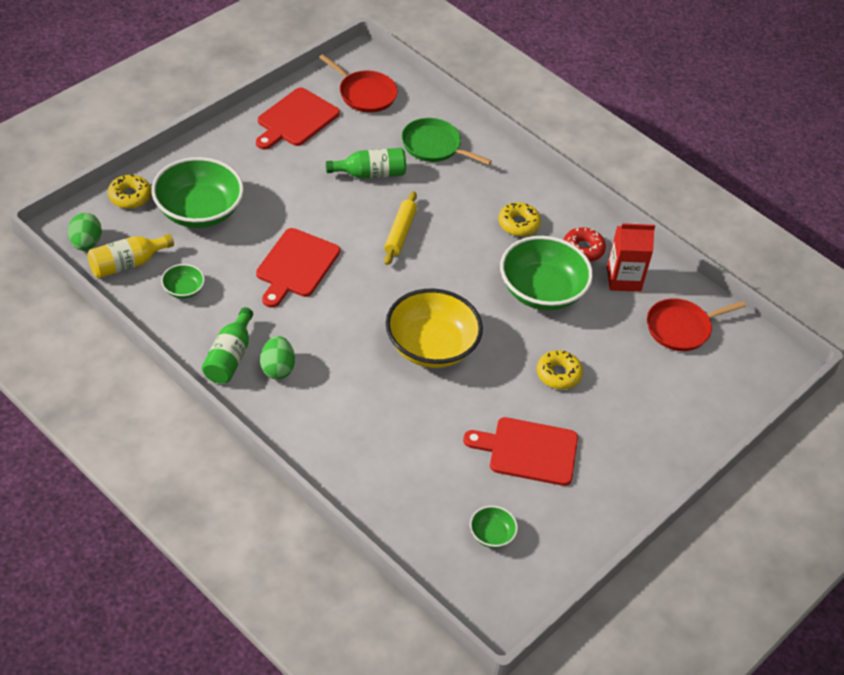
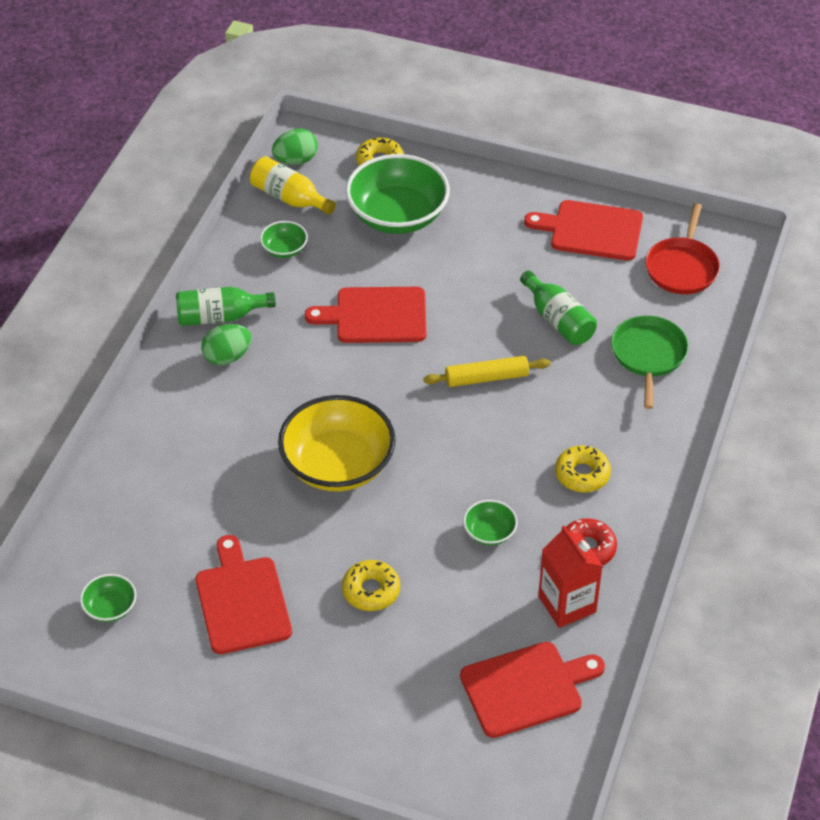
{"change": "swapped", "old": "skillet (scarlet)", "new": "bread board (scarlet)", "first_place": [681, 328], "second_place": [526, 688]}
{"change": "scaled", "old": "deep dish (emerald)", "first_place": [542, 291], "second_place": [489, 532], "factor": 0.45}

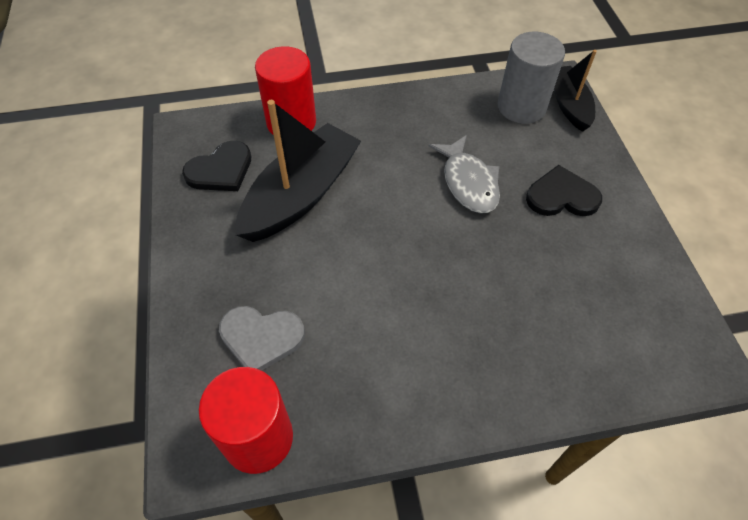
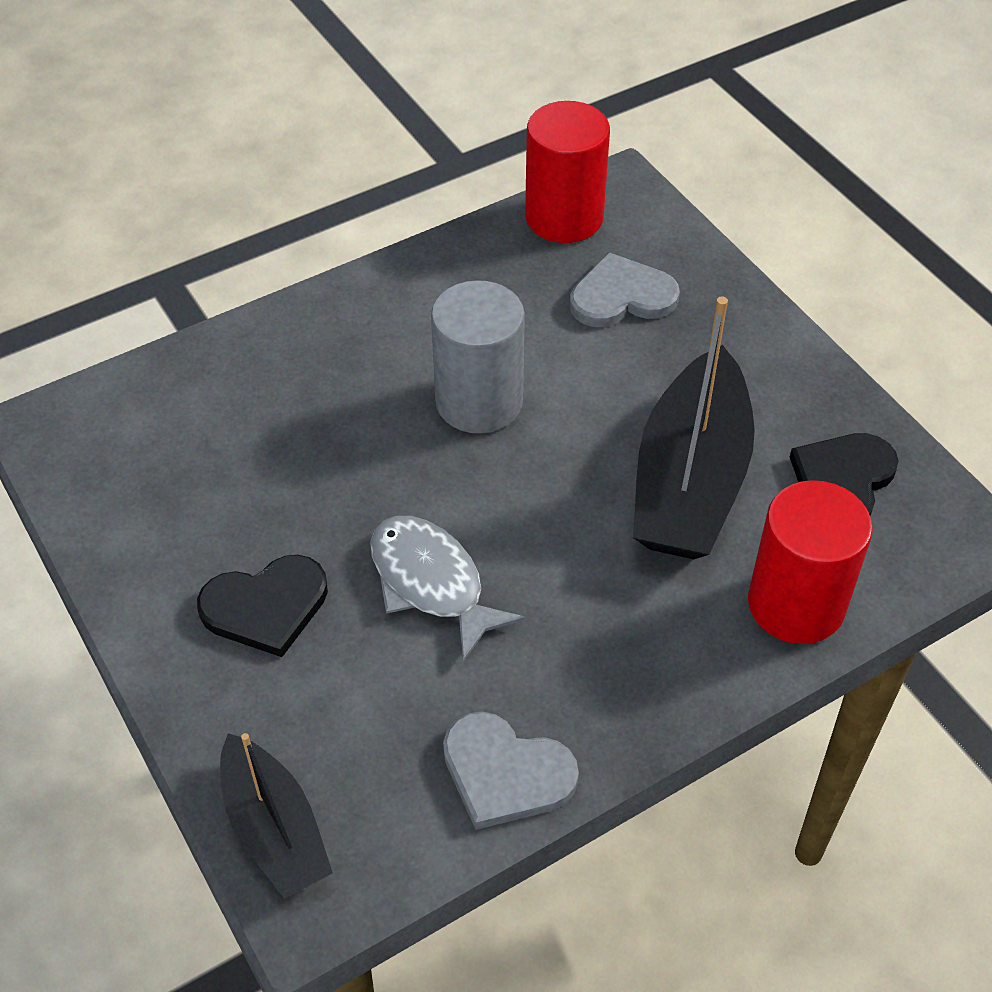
{"change": "new", "new": "heart shape (grey)", "second_place": [505, 773]}
{"change": "shifted", "old": "cylinder shape (grey)", "first_place": [521, 107], "second_place": [479, 402]}

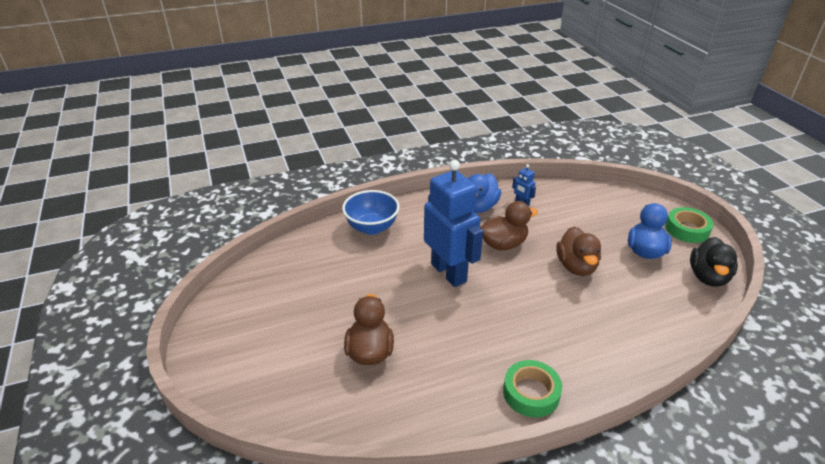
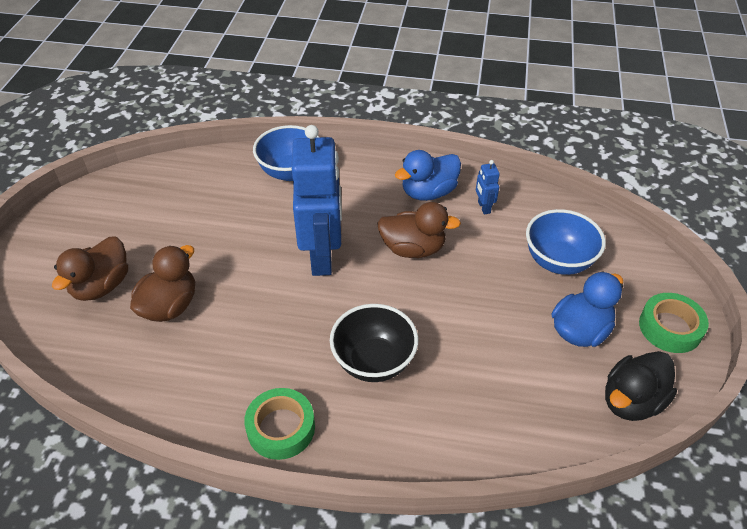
{"change": "new", "new": "deep dish (ebony)", "second_place": [374, 362]}
{"change": "new", "new": "deep dish (blue)", "second_place": [558, 261]}
{"change": "shifted", "old": "rubber duck (dark brown)", "first_place": [576, 266], "second_place": [101, 286]}

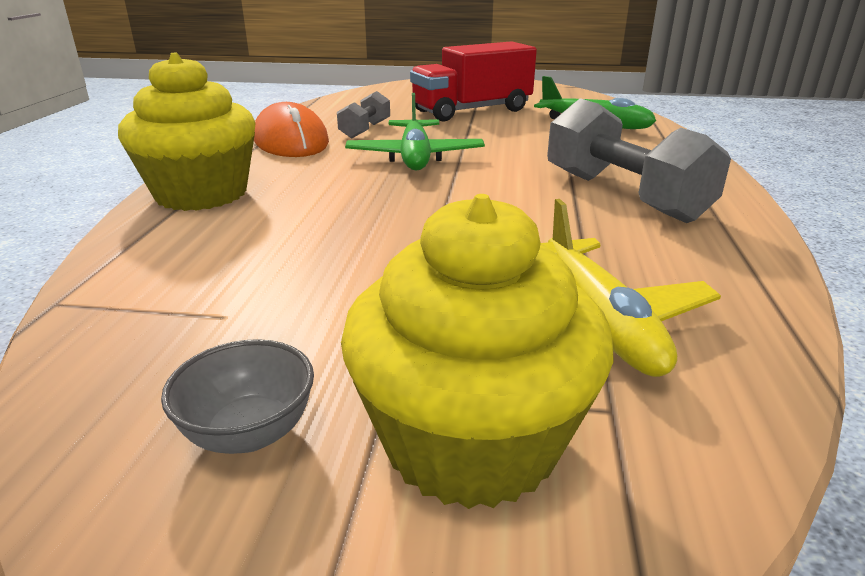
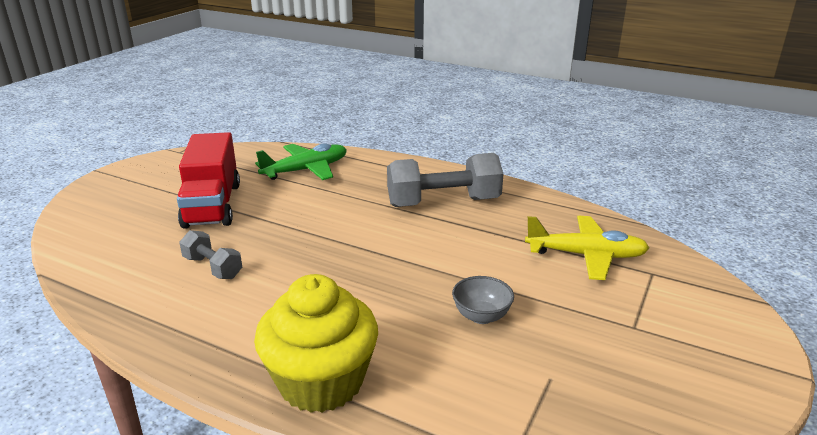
{"change": "gone", "old": "computer mouse (orange)", "first_place": [291, 141]}
{"change": "gone", "old": "fairy cake (bright yellow)", "first_place": [471, 441]}
{"change": "gone", "old": "toy plane (emerald)", "first_place": [415, 157]}
{"change": "shifted", "old": "deep dish (grey)", "first_place": [249, 432], "second_place": [481, 316]}

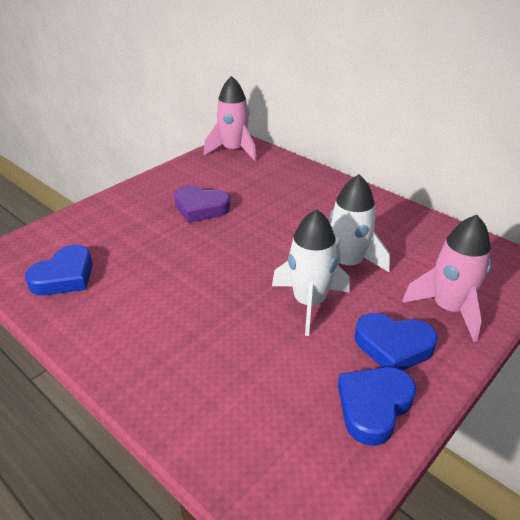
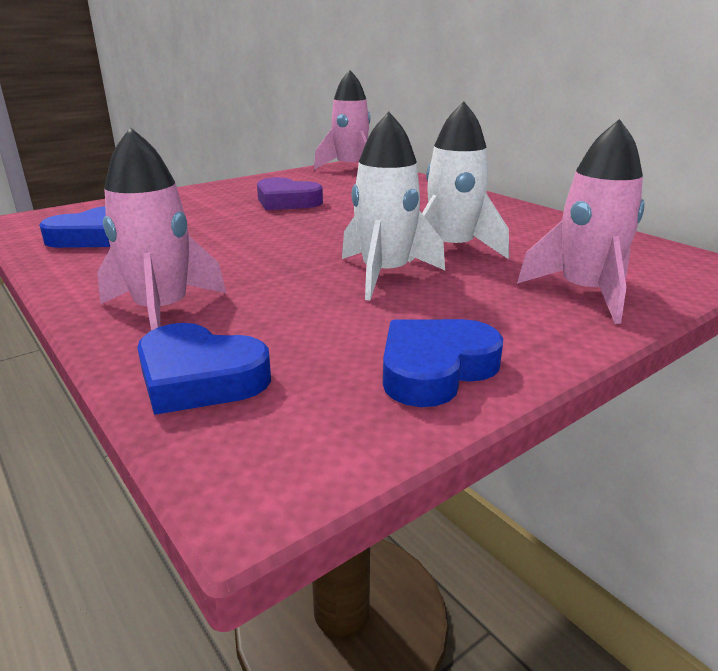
{"change": "new", "new": "spaceship (rosy)", "second_place": [162, 312]}
{"change": "shifted", "old": "heart shape (blue)", "first_place": [393, 346], "second_place": [200, 378]}

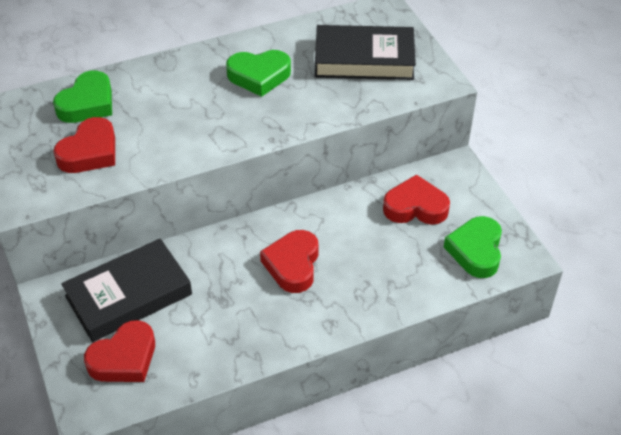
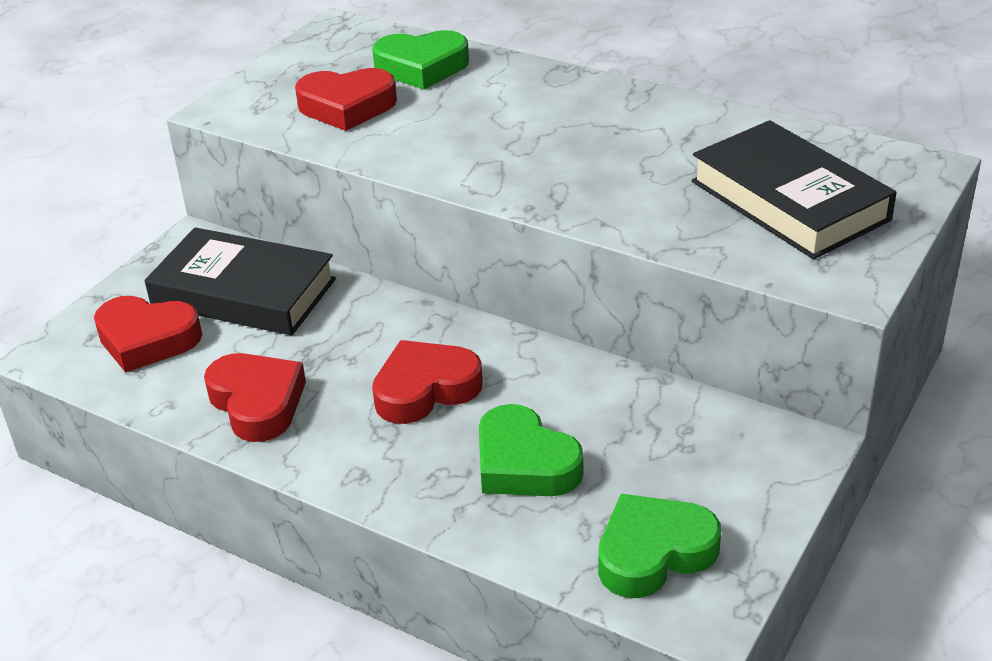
{"change": "shifted", "old": "heart shape (emerald)", "first_place": [259, 76], "second_place": [524, 463]}
{"change": "shifted", "old": "heart shape (scarlet)", "first_place": [415, 207], "second_place": [257, 403]}

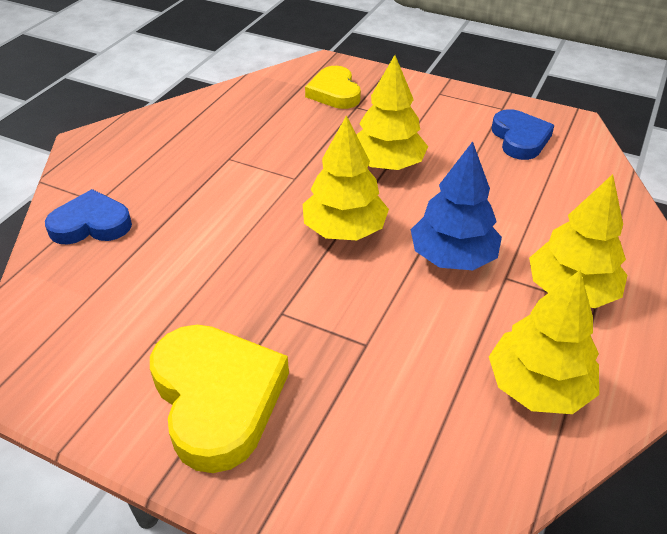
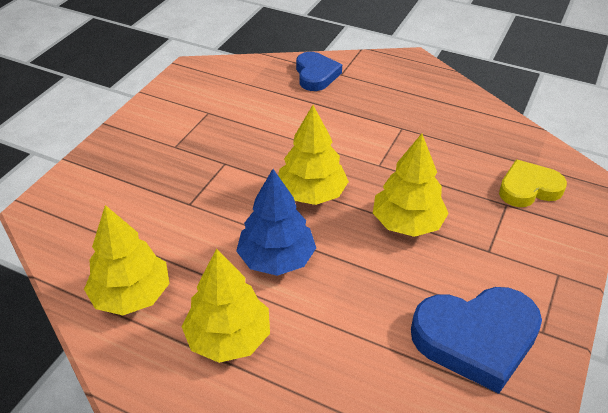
{"change": "gone", "old": "heart shape (bright yellow)", "first_place": [217, 398]}
{"change": "scaled", "old": "heart shape (blue)", "first_place": [520, 139], "second_place": [476, 339], "factor": 1.56}

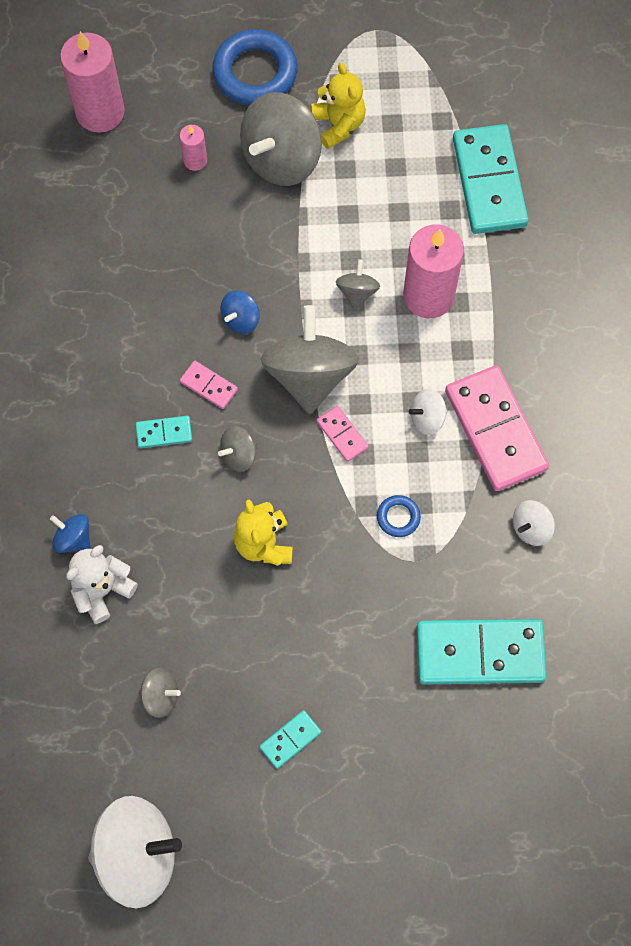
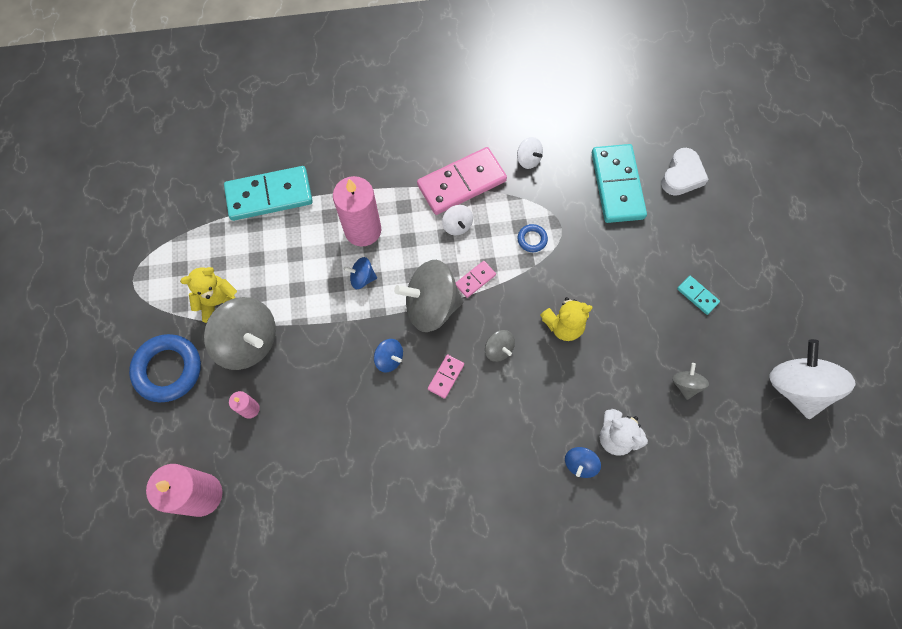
{"change": "gone", "old": "domino tile (teal)", "first_place": [164, 433]}
{"change": "new", "new": "heart shape (white)", "second_place": [682, 176]}
{"change": "repainted", "old": "spinning top (grey)", "new": "spinning top (blue)", "first_place": [357, 292], "second_place": [362, 278]}

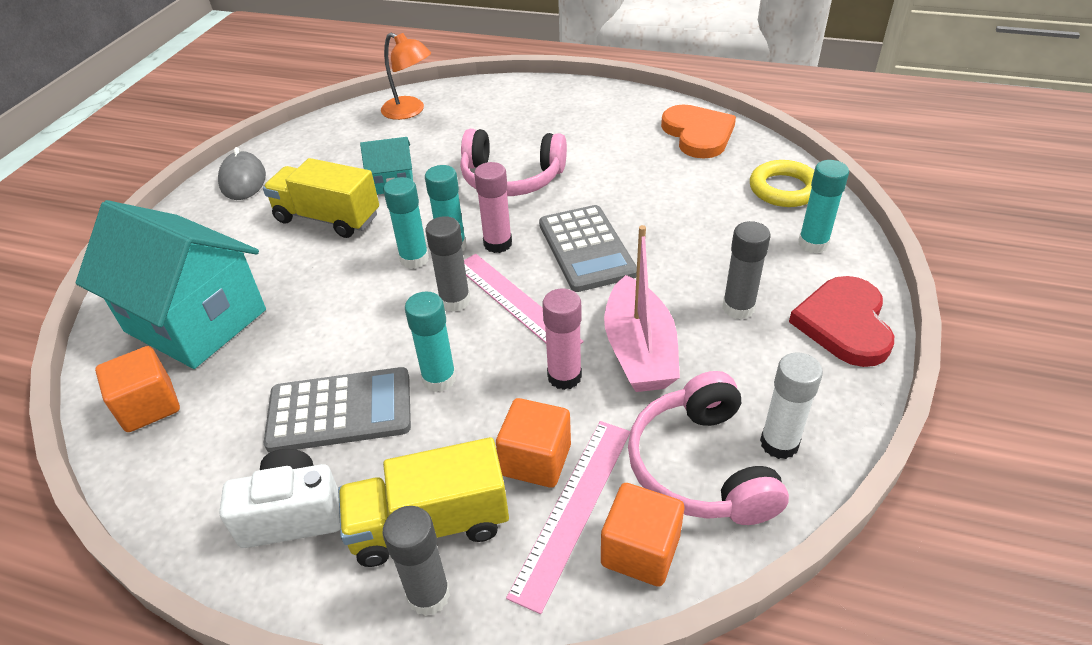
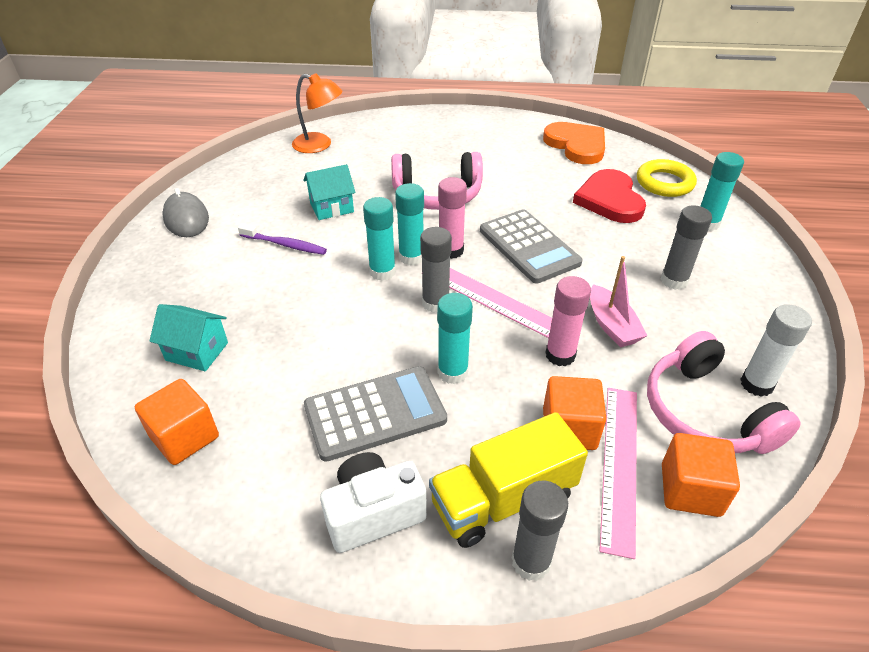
{"change": "shifted", "old": "heart shape (scarlet)", "first_place": [844, 324], "second_place": [609, 200]}
{"change": "swapped", "old": "toy truck (bright yellow)", "new": "tooth brush (purple)", "first_place": [327, 218], "second_place": [285, 244]}
{"change": "scaled", "old": "house (teal)", "first_place": [196, 320], "second_place": [197, 351], "factor": 0.46}
{"change": "scaled", "old": "boat (rosy)", "first_place": [639, 351], "second_place": [612, 325], "factor": 0.65}

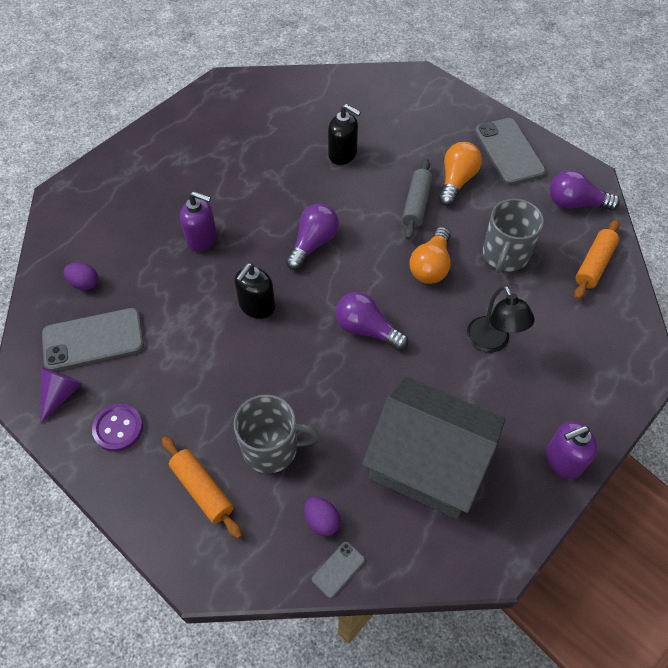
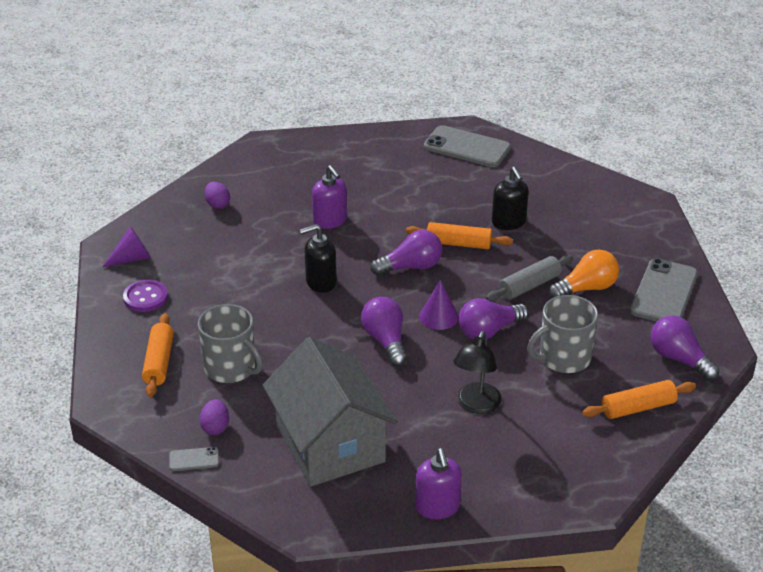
{"change": "new", "new": "pastry roller (orange)", "second_place": [458, 244]}
{"change": "new", "new": "cone (purple)", "second_place": [438, 316]}
{"change": "shifted", "old": "phone (grey)", "first_place": [93, 340], "second_place": [467, 147]}
{"change": "repainted", "old": "bulb (orange)", "new": "bulb (purple)", "first_place": [431, 266], "second_place": [489, 331]}
{"change": "rotated", "old": "pump bottle (purple)", "first_place": [563, 460], "second_place": [437, 507], "degrees": -120}

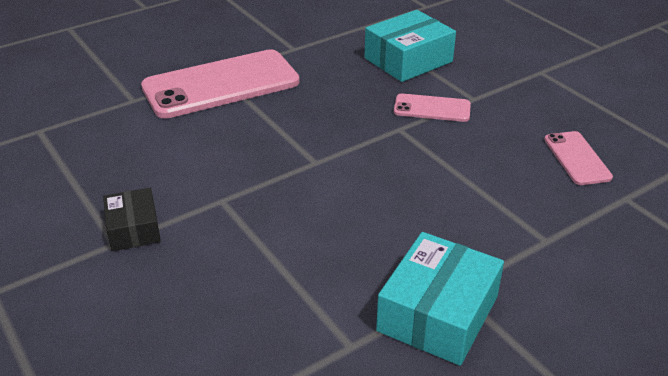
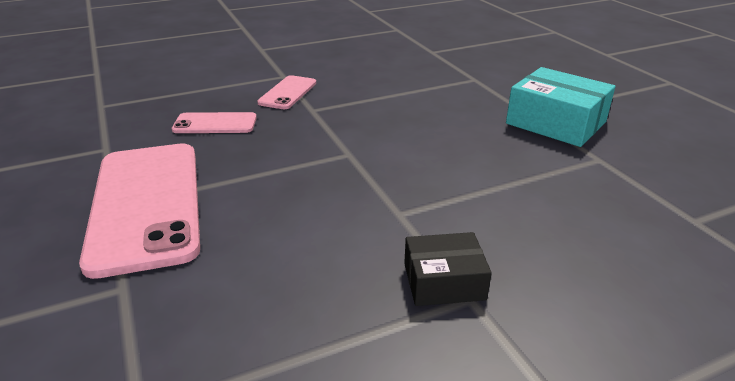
{"change": "gone", "old": "parcel (teal)", "first_place": [408, 60]}
{"change": "shifted", "old": "phone (rosy)", "first_place": [577, 158], "second_place": [215, 124]}

